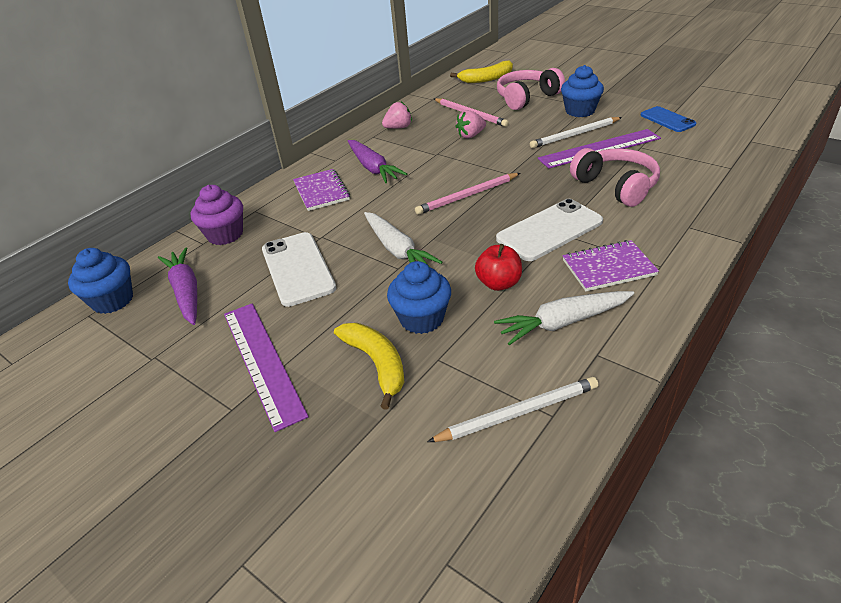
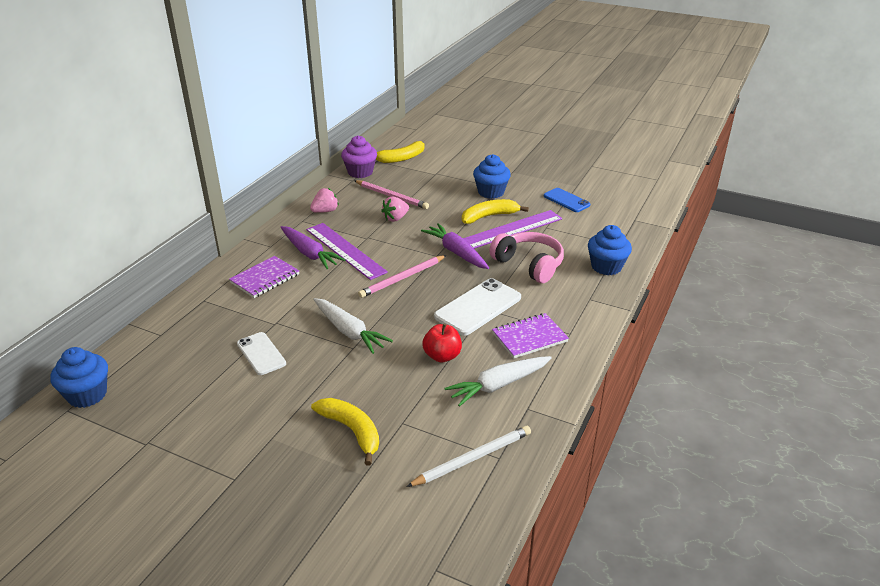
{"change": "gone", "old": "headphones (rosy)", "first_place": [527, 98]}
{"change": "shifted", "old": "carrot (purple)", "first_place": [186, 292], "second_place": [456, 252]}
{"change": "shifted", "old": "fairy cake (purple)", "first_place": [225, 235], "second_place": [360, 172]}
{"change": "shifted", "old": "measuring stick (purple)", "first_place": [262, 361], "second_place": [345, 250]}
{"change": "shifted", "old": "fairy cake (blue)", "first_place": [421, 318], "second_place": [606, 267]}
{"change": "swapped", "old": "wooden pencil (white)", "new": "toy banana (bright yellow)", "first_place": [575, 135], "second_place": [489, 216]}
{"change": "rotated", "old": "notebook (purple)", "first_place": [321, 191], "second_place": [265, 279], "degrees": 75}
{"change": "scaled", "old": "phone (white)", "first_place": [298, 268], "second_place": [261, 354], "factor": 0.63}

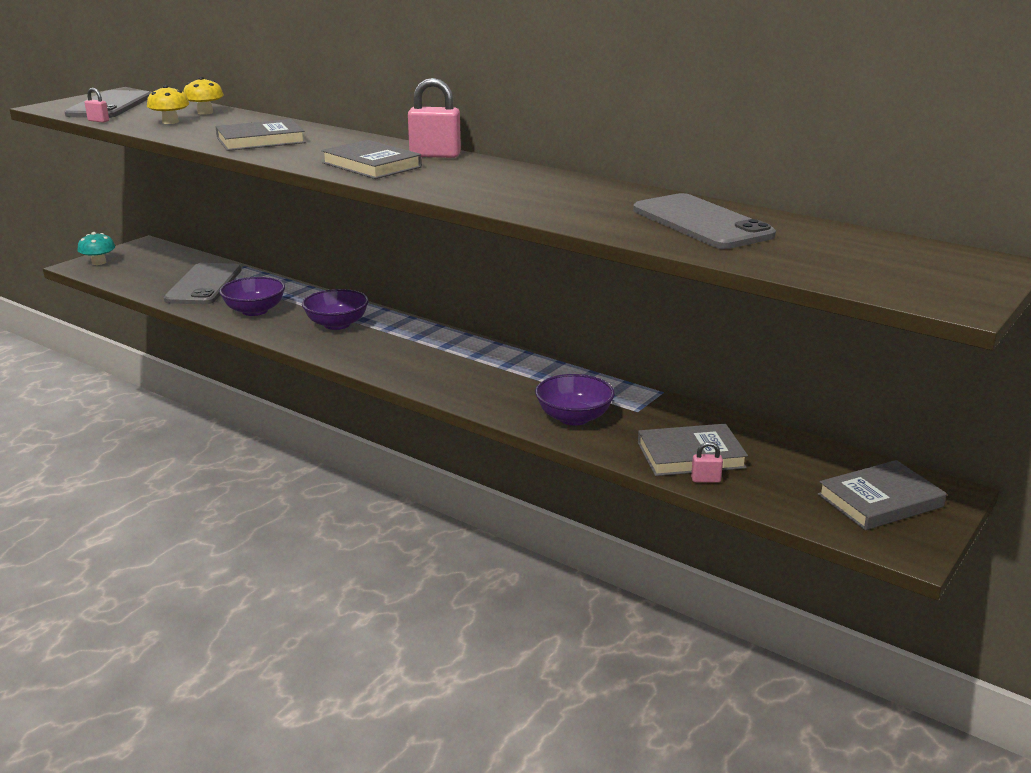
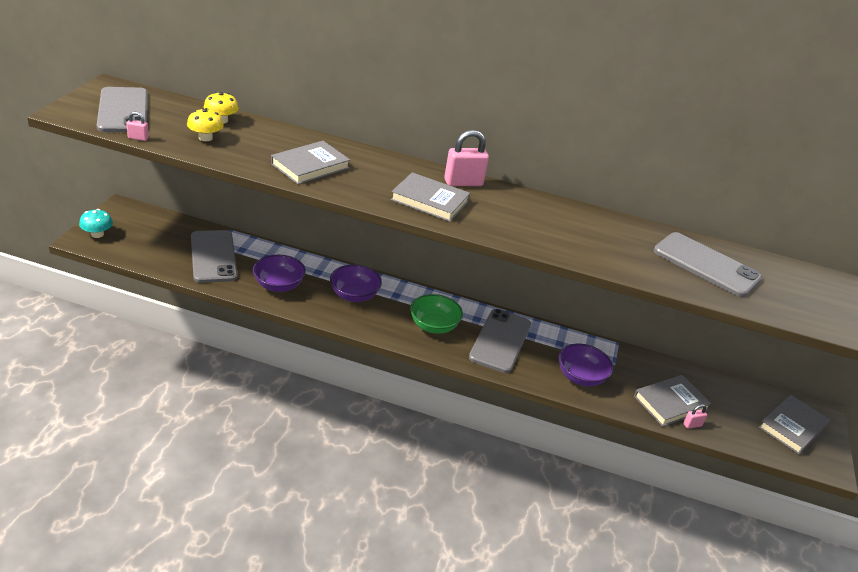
{"change": "new", "new": "deep dish (emerald)", "second_place": [433, 326]}
{"change": "new", "new": "phone (grey)", "second_place": [500, 341]}

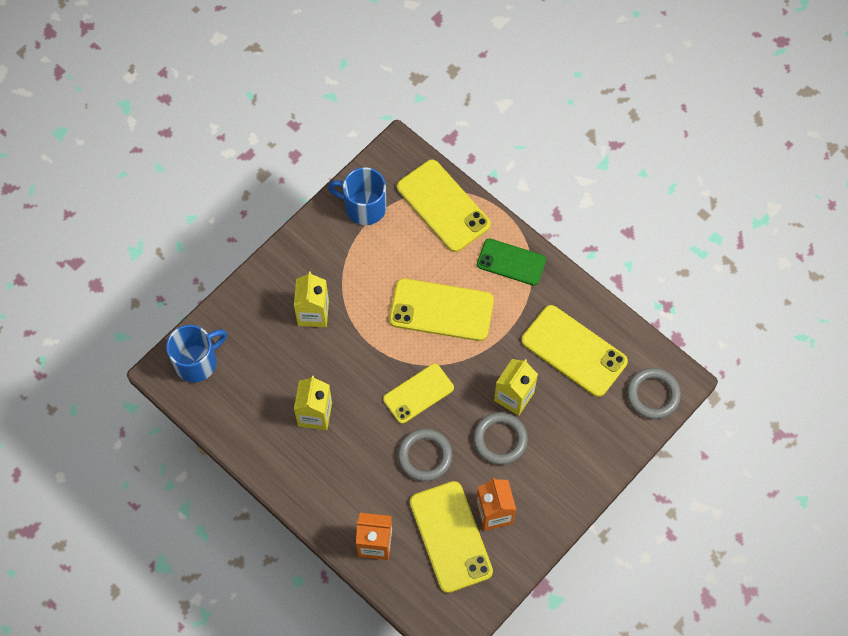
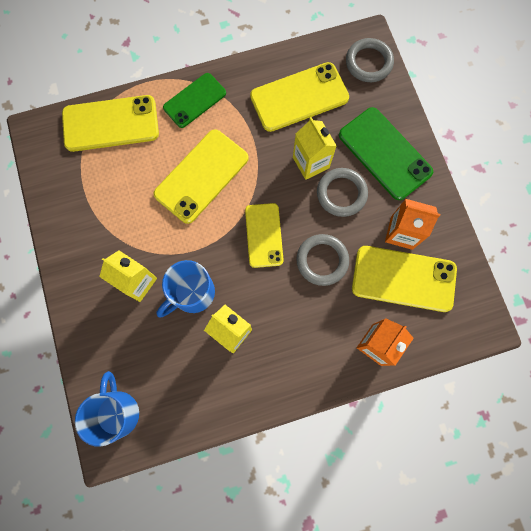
{"change": "new", "new": "phone (emerald)", "second_place": [384, 154]}
{"change": "shifted", "old": "mug (blue)", "first_place": [364, 207], "second_place": [192, 293]}

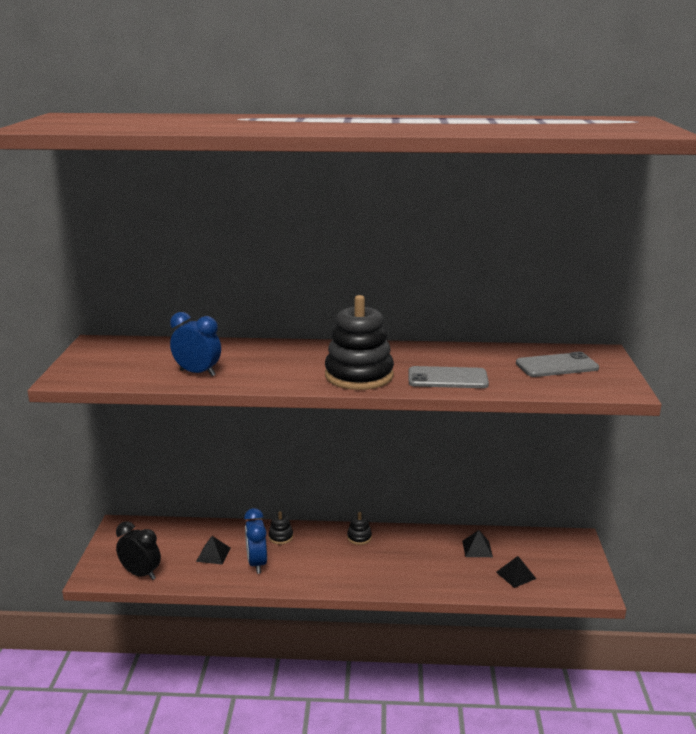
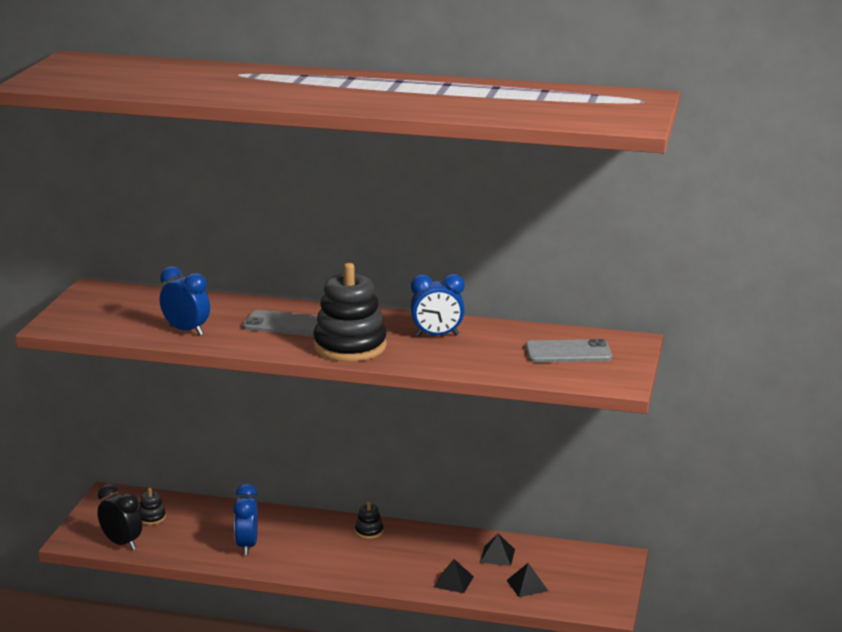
{"change": "new", "new": "clock (blue)", "second_place": [437, 335]}
{"change": "shifted", "old": "pyramid shape (ebony)", "first_place": [213, 554], "second_place": [453, 581]}
{"change": "shifted", "old": "ring stacker (ebony)", "first_place": [281, 537], "second_place": [151, 518]}
{"change": "shifted", "old": "phone (grey)", "first_place": [447, 378], "second_place": [285, 324]}

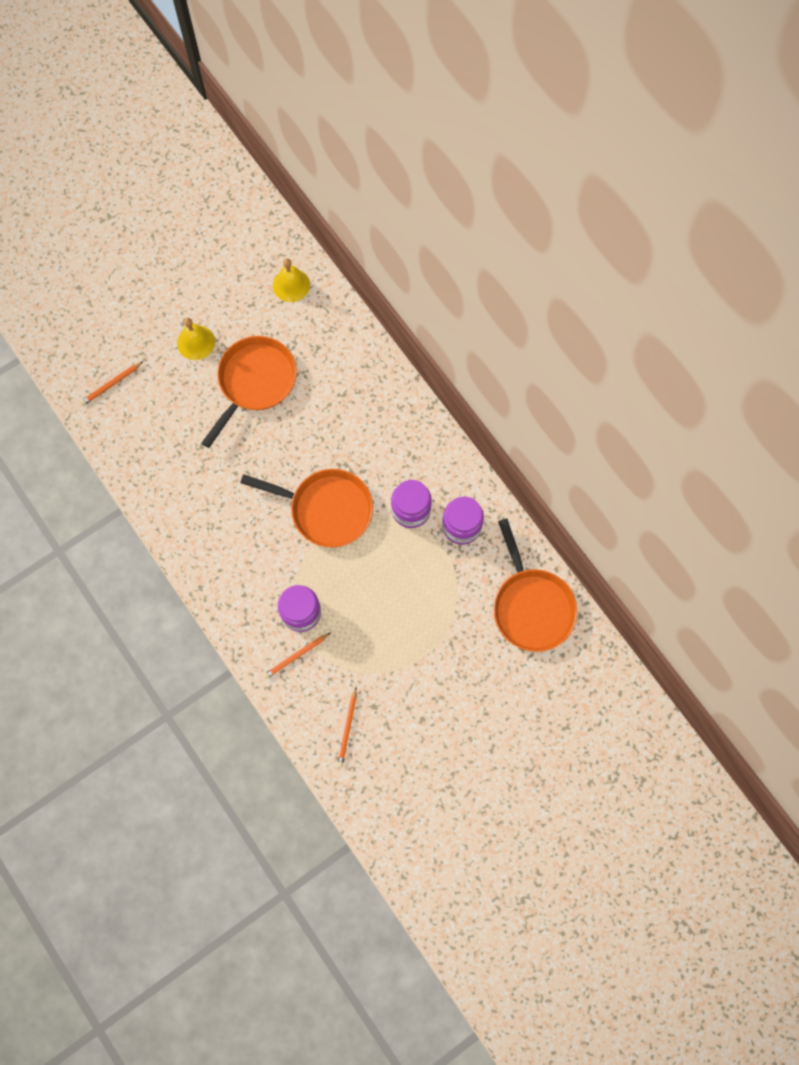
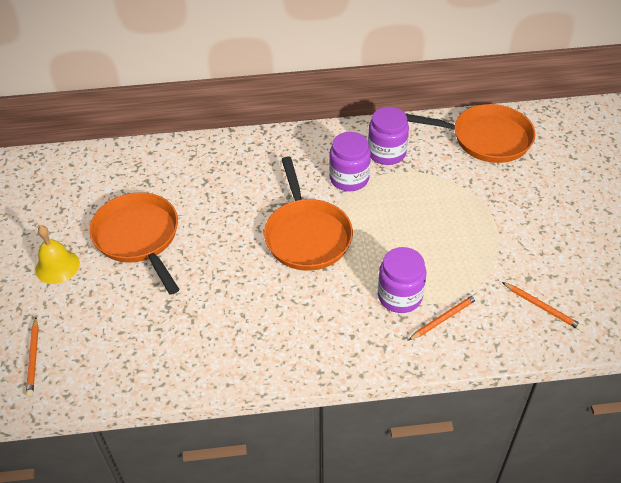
{"change": "gone", "old": "hand bell (bright yellow)", "first_place": [291, 285]}
{"change": "rotated", "old": "skillet (orange)", "first_place": [326, 509], "second_place": [307, 235], "degrees": 120}
{"change": "rotated", "old": "wooden pencil (orange)", "first_place": [296, 656], "second_place": [444, 318], "degrees": -120}

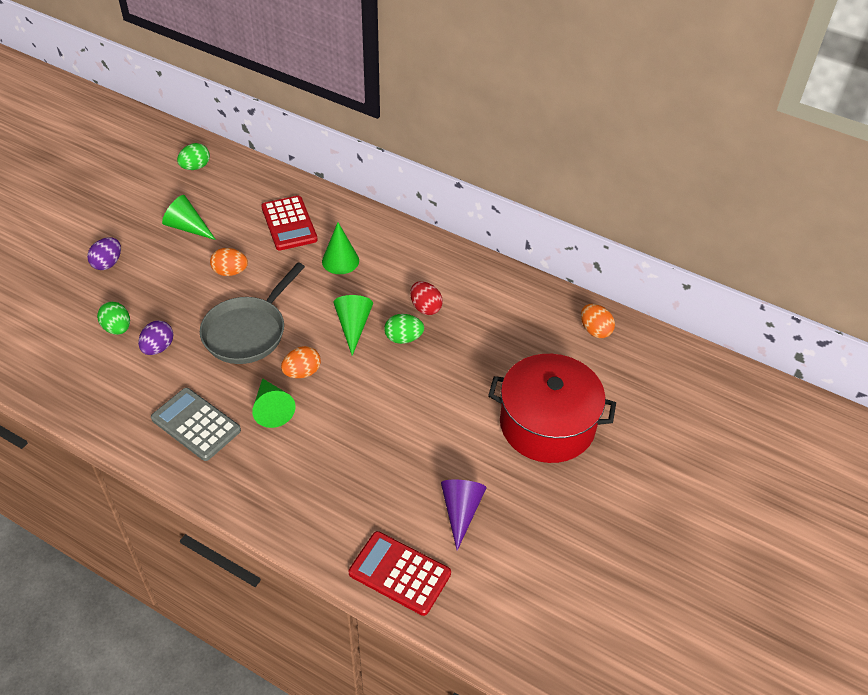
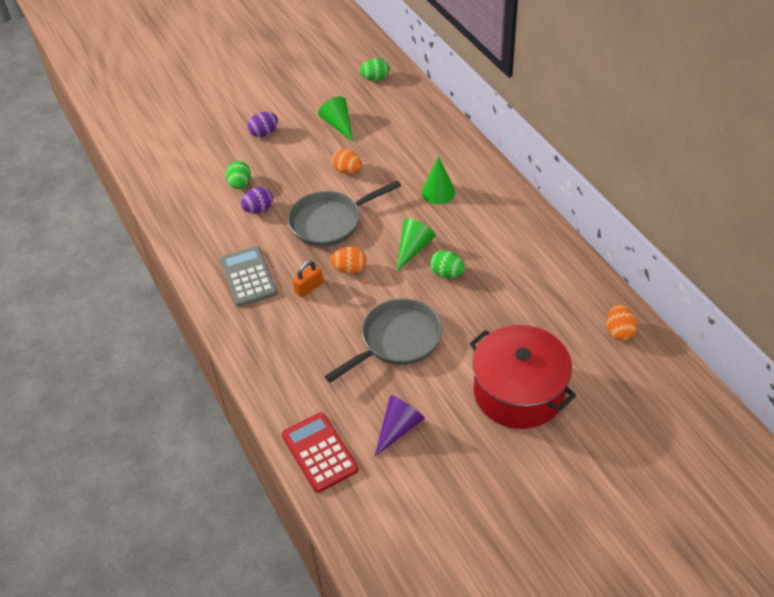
{"change": "gone", "old": "calculator (scarlet)", "first_place": [289, 224]}
{"change": "gone", "old": "egg shape (scarlet)", "first_place": [425, 307]}
{"change": "new", "new": "skillet (grey)", "second_place": [397, 340]}
{"change": "swapped", "old": "cone (emerald)", "new": "padlock (orange)", "first_place": [272, 409], "second_place": [309, 288]}

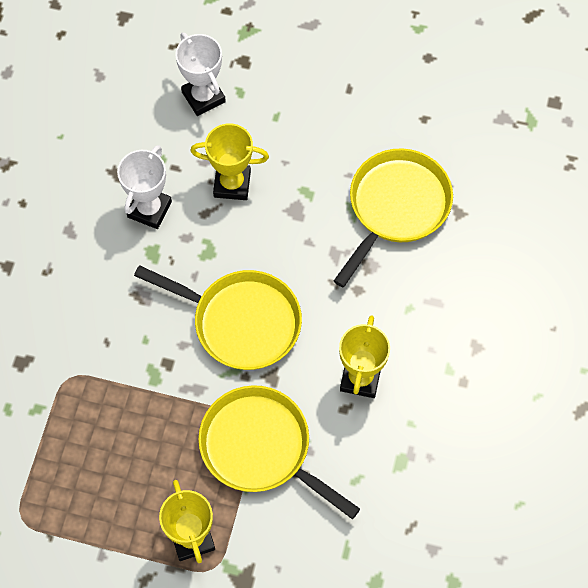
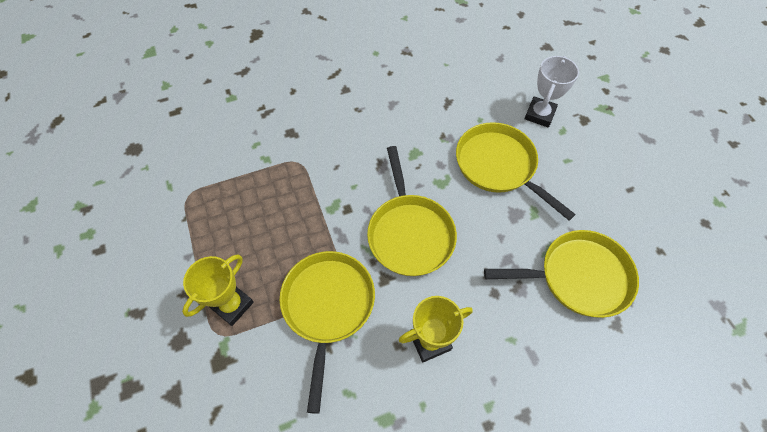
{"change": "gone", "old": "trophy (white)", "first_place": [149, 209]}
{"change": "swapped", "old": "trophy (bright yellow)", "new": "skillet (bright yellow)", "first_place": [232, 184], "second_place": [498, 166]}

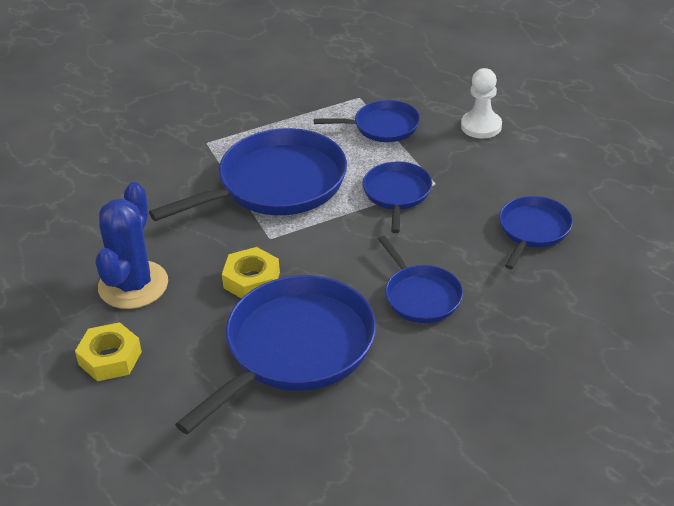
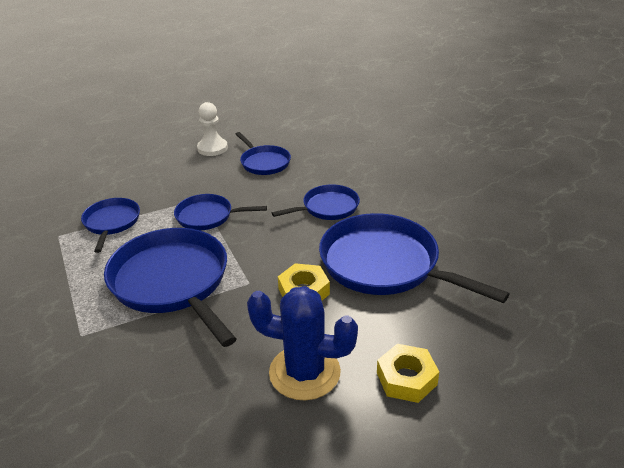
{"change": "shifted", "old": "game pawn (white)", "first_place": [481, 126], "second_place": [212, 148]}
{"change": "rotated", "old": "skillet (blue)", "first_place": [533, 230], "second_place": [264, 162], "degrees": -150}

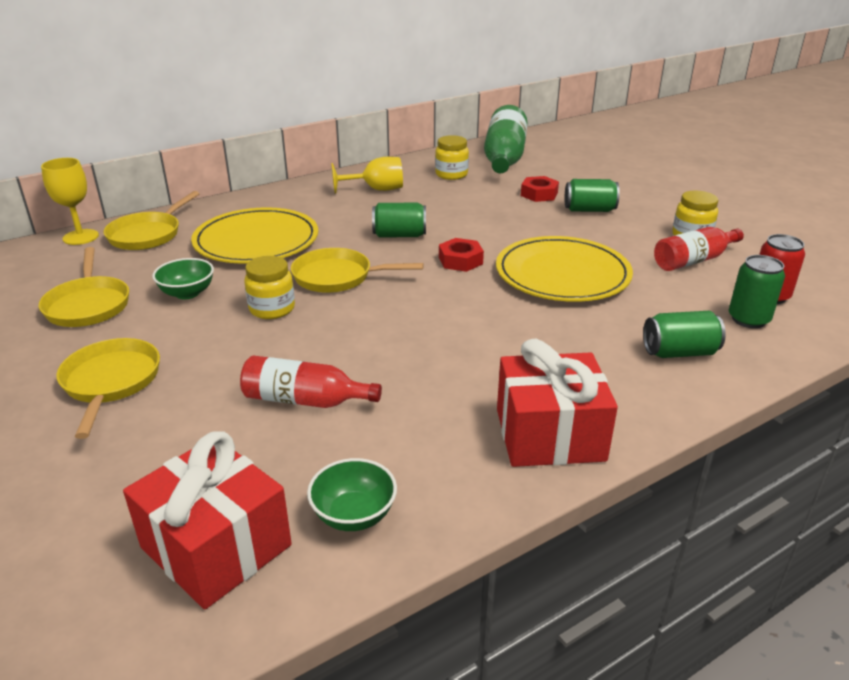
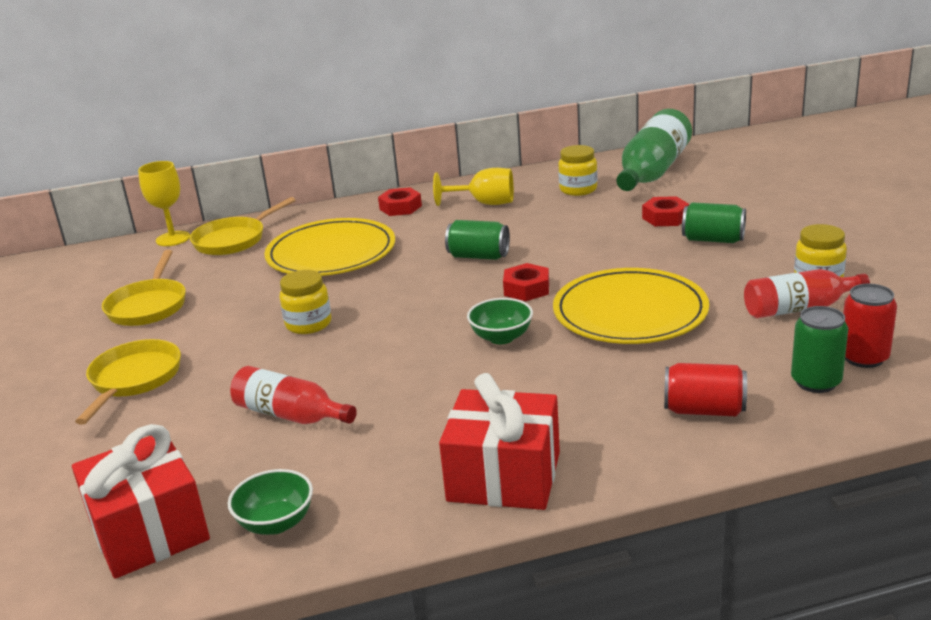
{"change": "gone", "old": "skillet (bright yellow)", "first_place": [337, 277]}
{"change": "new", "new": "nut (scarlet)", "second_place": [400, 207]}
{"change": "shifted", "old": "deep dish (emerald)", "first_place": [187, 293], "second_place": [501, 337]}
{"change": "repainted", "old": "can (emerald)", "new": "can (scarlet)", "first_place": [679, 352], "second_place": [704, 410]}

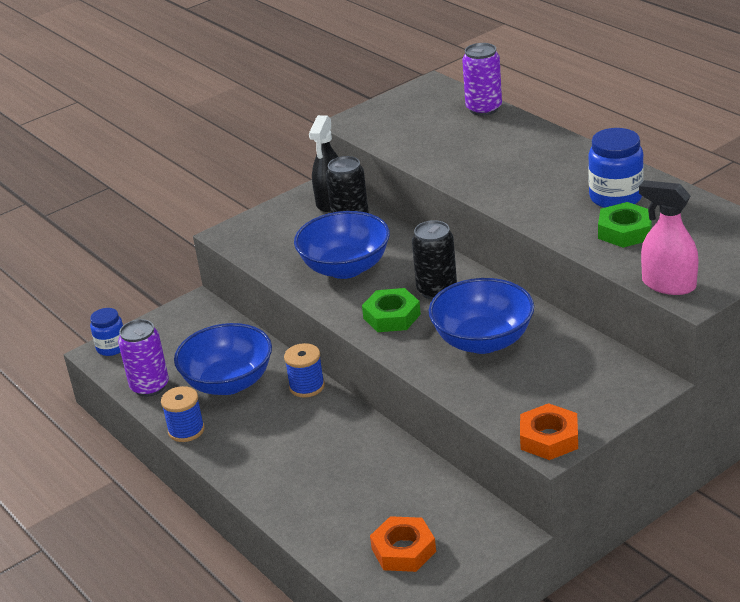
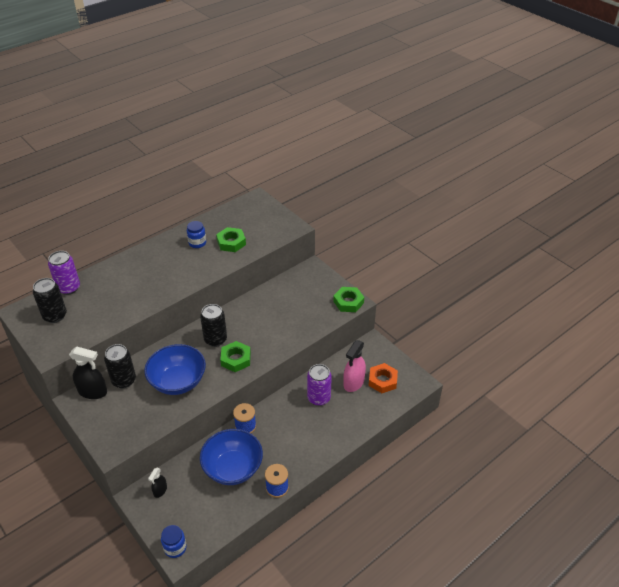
{"change": "gone", "old": "deep dish (blue)", "first_place": [483, 341]}
{"change": "new", "new": "can (ebony)", "second_place": [55, 316]}
{"change": "new", "new": "spray cleaner (ebony)", "second_place": [160, 490]}
{"change": "shifted", "old": "can (purple)", "first_place": [150, 386], "second_place": [319, 398]}
{"change": "shifted", "old": "spray cleaner (rosy)", "first_place": [668, 285], "second_place": [353, 382]}
{"change": "repainted", "old": "nut (orange)", "new": "nut (emerald)", "first_place": [549, 438], "second_place": [348, 302]}
{"change": "scaled", "old": "jar (blue)", "first_place": [615, 197], "second_place": [197, 243], "factor": 0.64}

